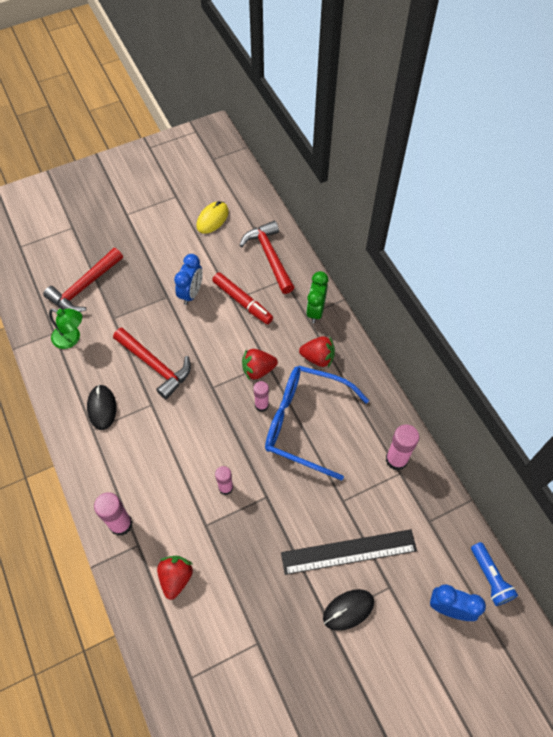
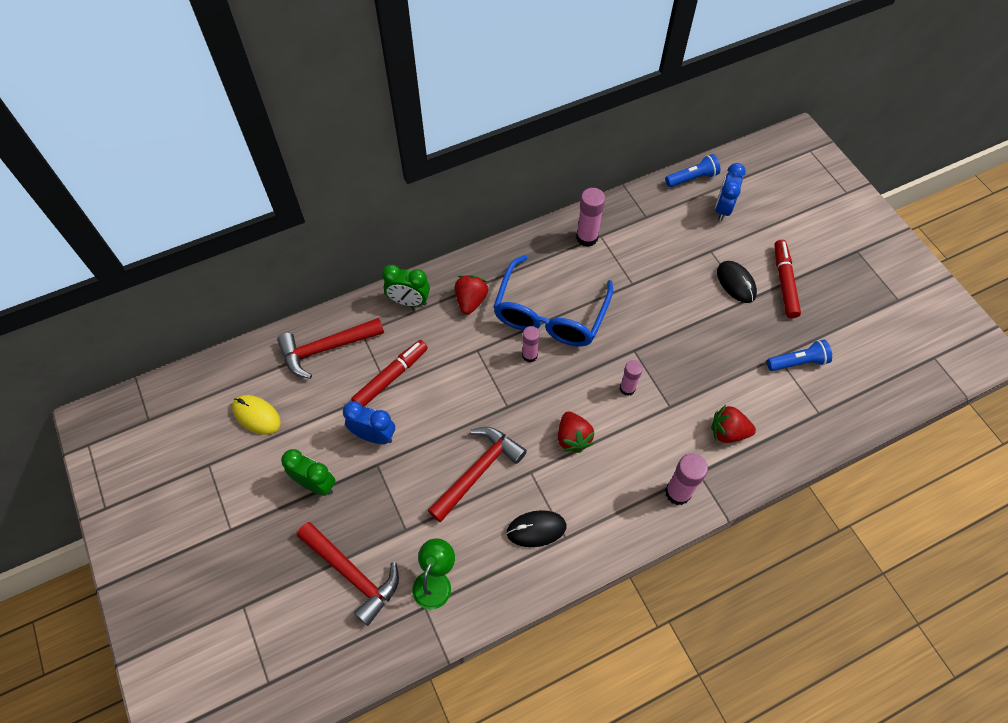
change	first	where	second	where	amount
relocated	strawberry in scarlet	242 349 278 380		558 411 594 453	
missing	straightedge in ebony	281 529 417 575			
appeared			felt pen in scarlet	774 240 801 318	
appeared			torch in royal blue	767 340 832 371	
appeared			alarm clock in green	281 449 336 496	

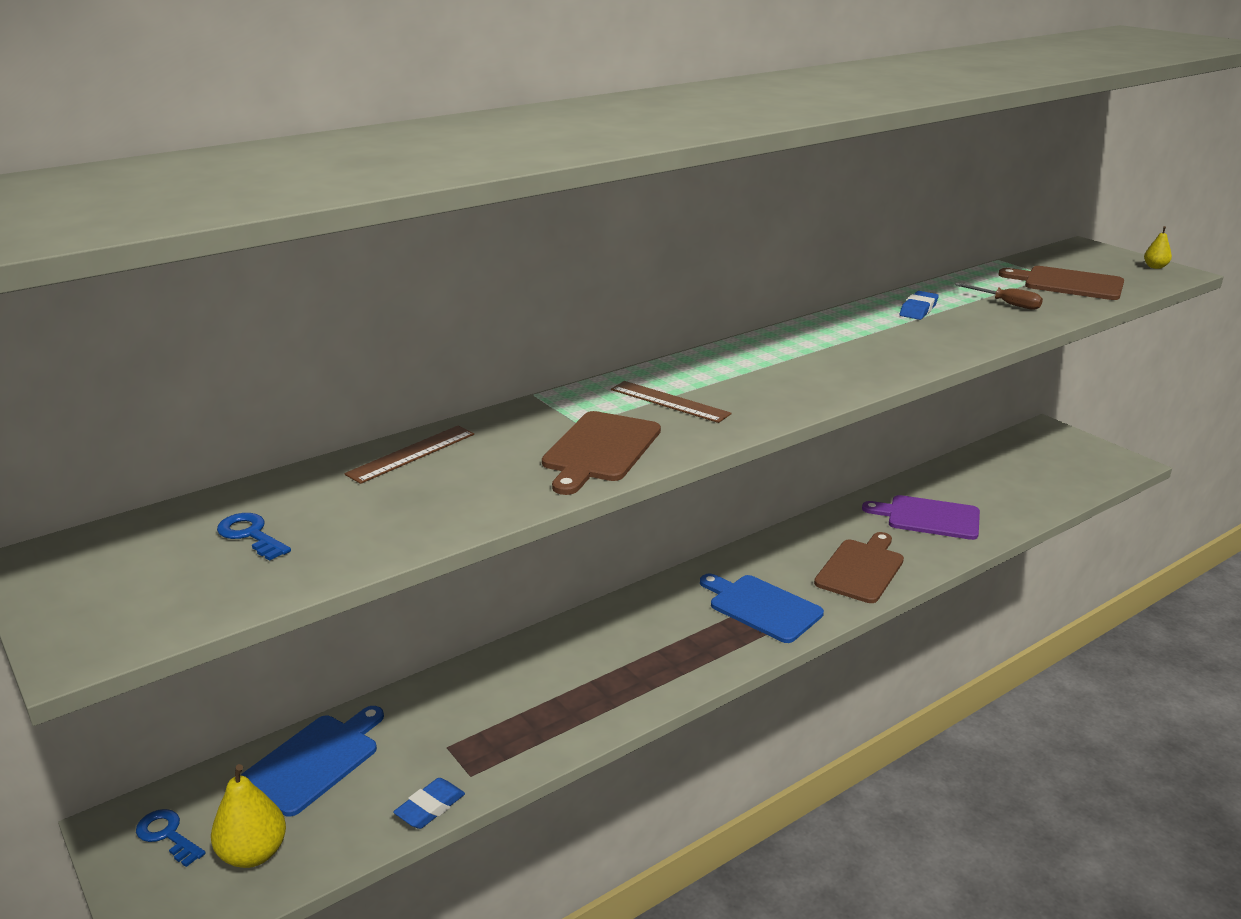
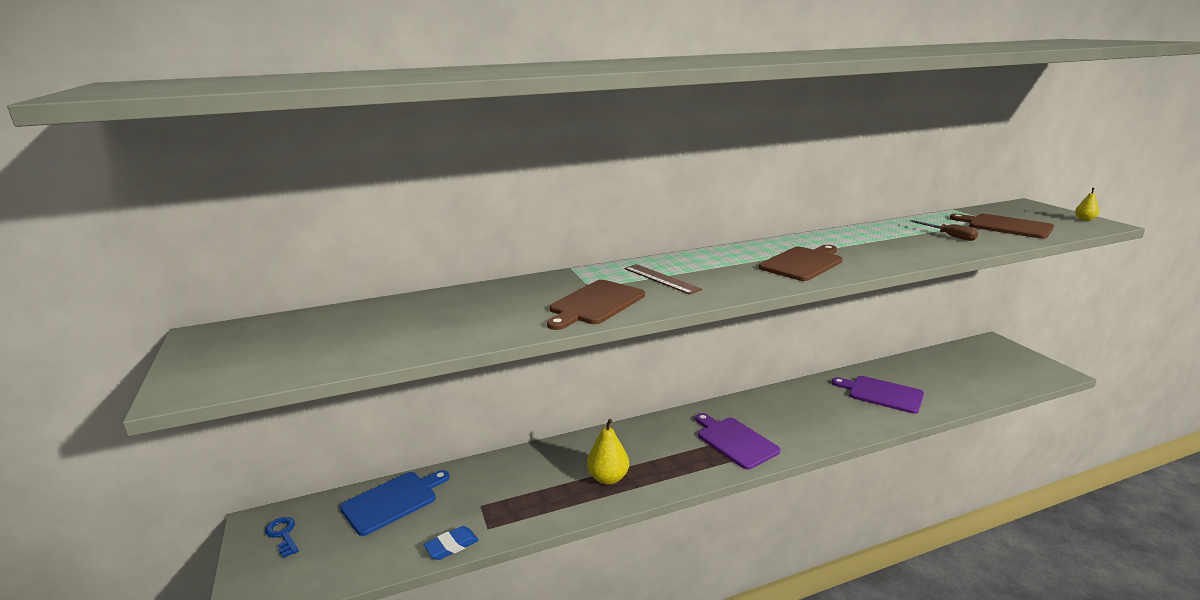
change	first	where	second	where	amount
missing	gum eraser in royal blue	900 291 939 320			
missing	straightedge in russet	344 426 474 484			
missing	latchkey in royal blue	217 513 291 561			
relocated	cutting board in russet	814 532 904 603		759 245 843 281	
colour	cutting board in royal blue	700 574 824 643	cutting board in violet	695 413 781 470	
relocated	pear in bright yellow	211 764 286 868		587 419 629 485	

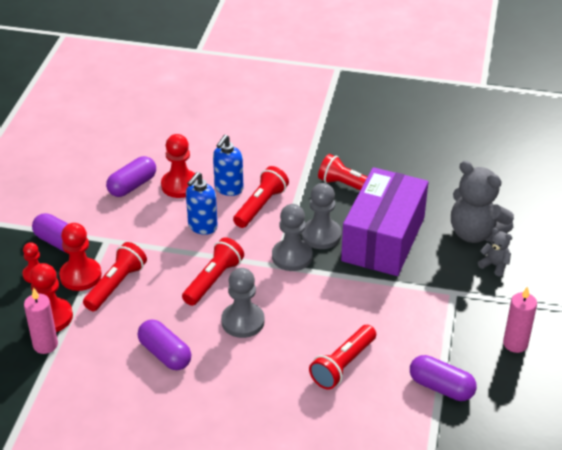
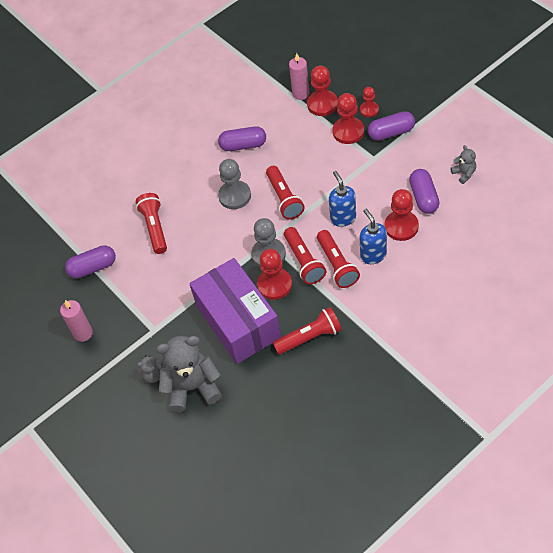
change	first	where	second	where	amount
colour	game pawn in gray	302 183 342 249	game pawn in scarlet	257 249 292 300	
relocated	torch in scarlet	83 242 147 311		284 227 326 284	
appeared			stuffed bear in gray	450 145 476 184	

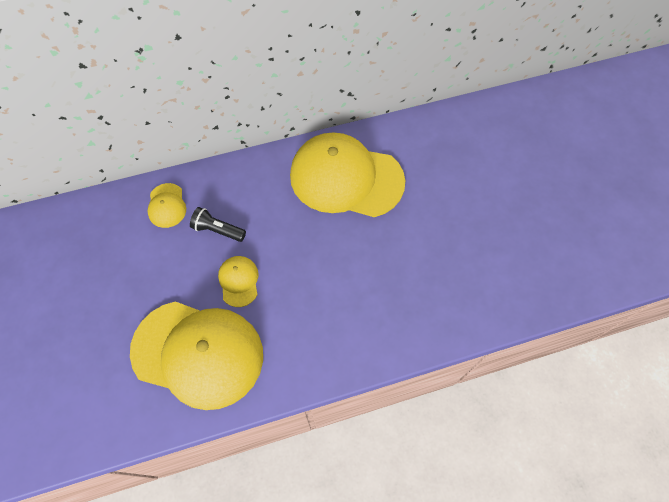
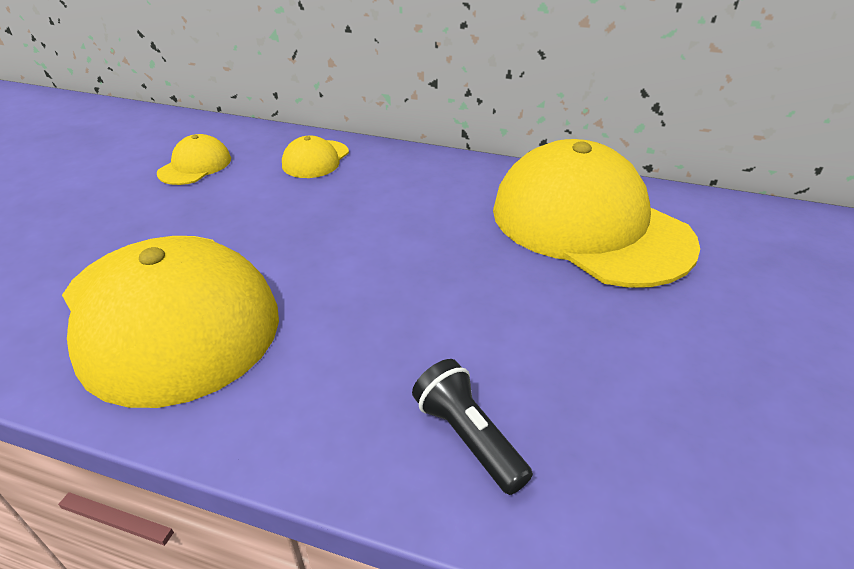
change	first	where	second	where	amount
relocated	torch in ebony	190 207 246 242		412 359 533 495	
relocated	cap in bright yellow	218 256 258 307		157 134 231 185	

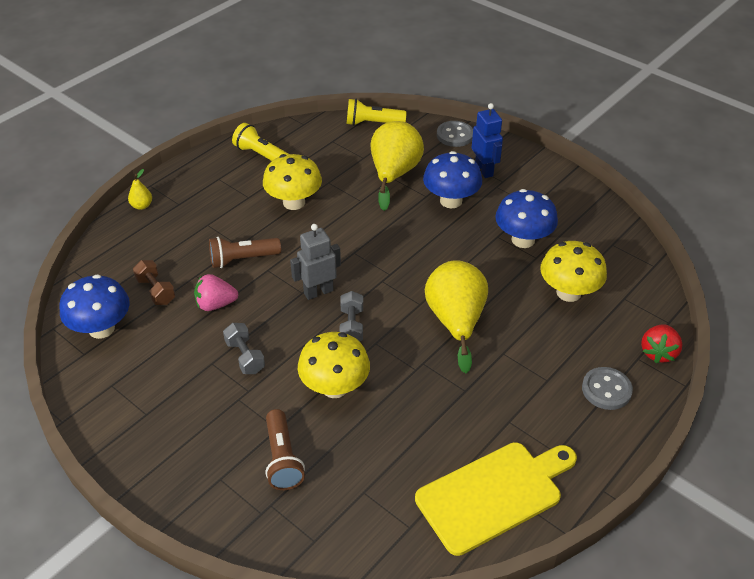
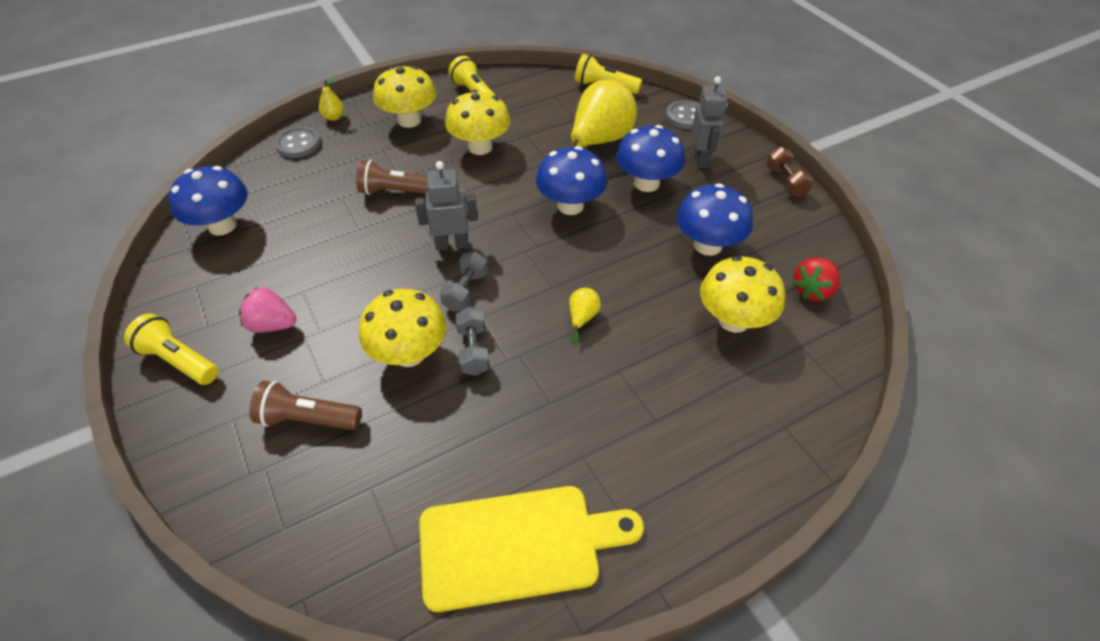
change	first	where	second	where	amount
colour	toy robot in royal blue	472 103 503 178	toy robot in gray	691 76 728 168	
relocated	free weight in russet	133 260 175 305		766 147 814 197	
size	pear in bright yellow	425 260 488 373		569 288 601 344	x0.42
relocated	strawberry in pink	194 274 238 311		239 287 297 333	
relocated	free weight in gray	223 323 265 374		455 307 490 376	
relocated	strawberry in scarlet	641 324 682 363		792 258 840 301	
relocated	sewing button in gray	582 367 633 410		274 127 321 158	
spun	torch in russet	265 409 305 490		250 381 362 430	90 degrees clockwise
appeared			fungus in bright yellow	373 66 436 128	
appeared			fungus in royal blue	536 146 607 215	
appeared			torch in bright yellow	124 313 218 385	

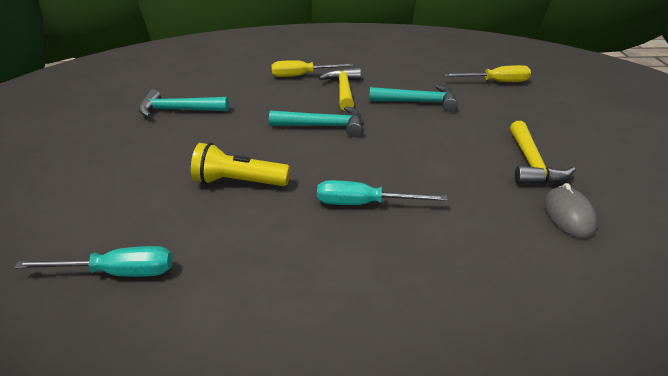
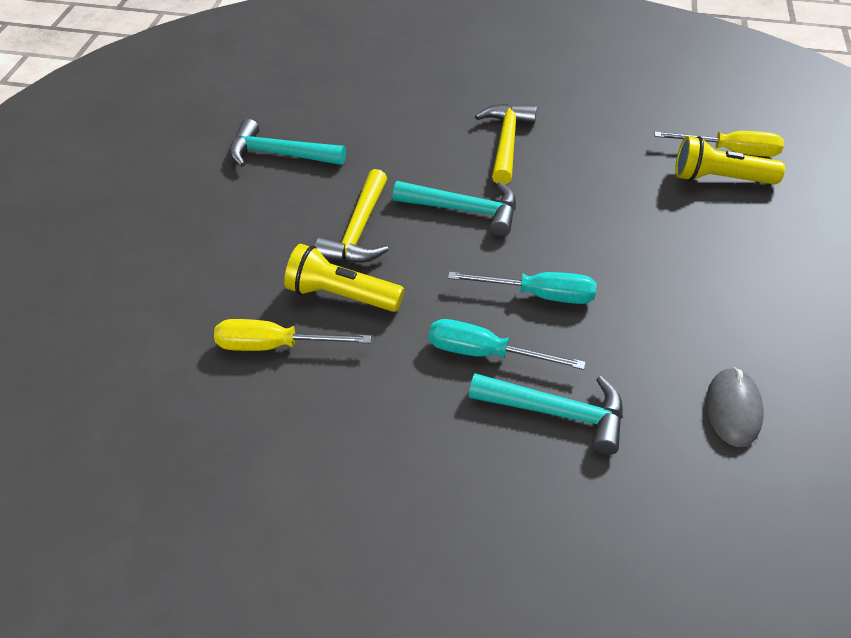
change	first	where	second	where	amount
relocated	flat screwdriver in bright yellow	271 60 354 77		214 319 371 351	
relocated	carpenter's hammer in aqua	369 85 458 112		469 373 623 455	
relocated	carpenter's hammer in bright yellow	510 121 575 184		314 169 389 263	
relocated	flat screwdriver in aqua	14 246 173 277		448 272 597 304	
appeared			torch in bright yellow	675 136 785 185	

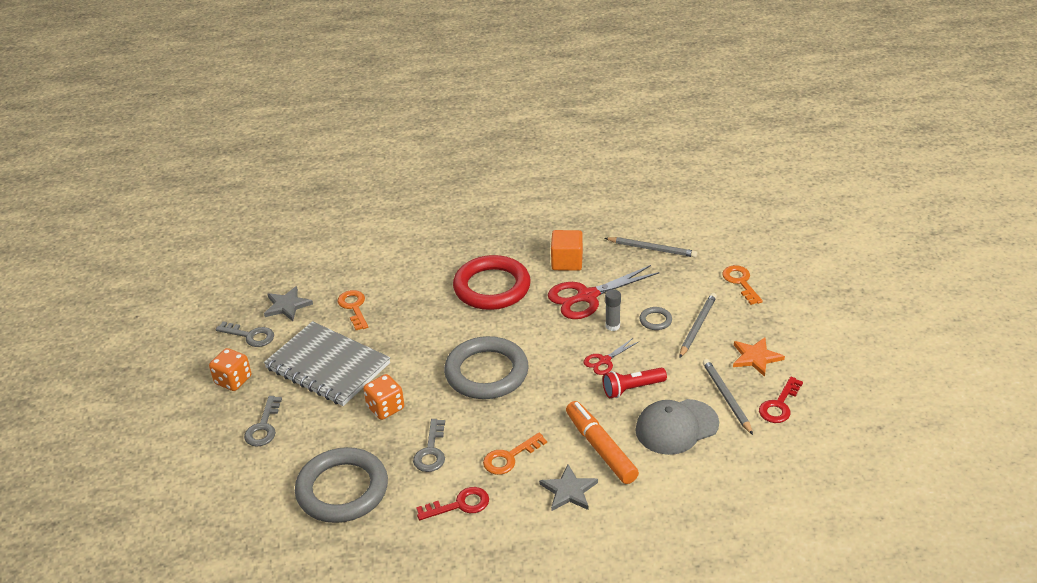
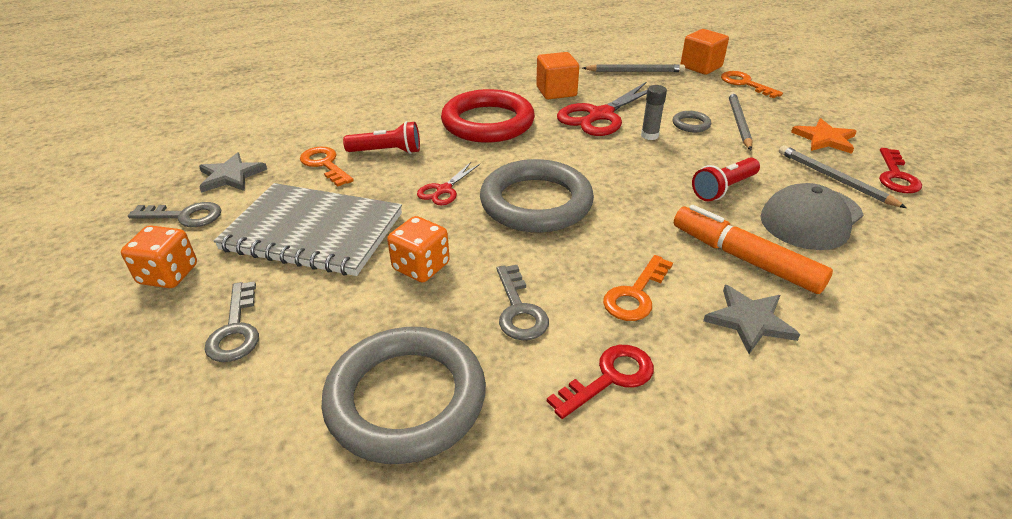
change	first	where	second	where	amount
relocated	pair of scissors in scarlet	583 338 638 375		417 162 480 205	
appeared			cube in bright orange	681 29 729 75	
appeared			torch in scarlet	343 121 420 154	

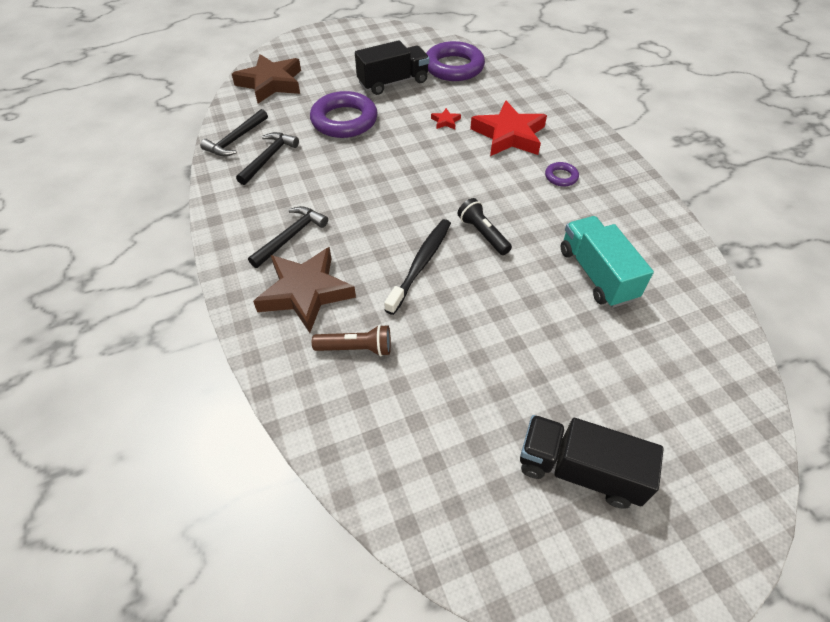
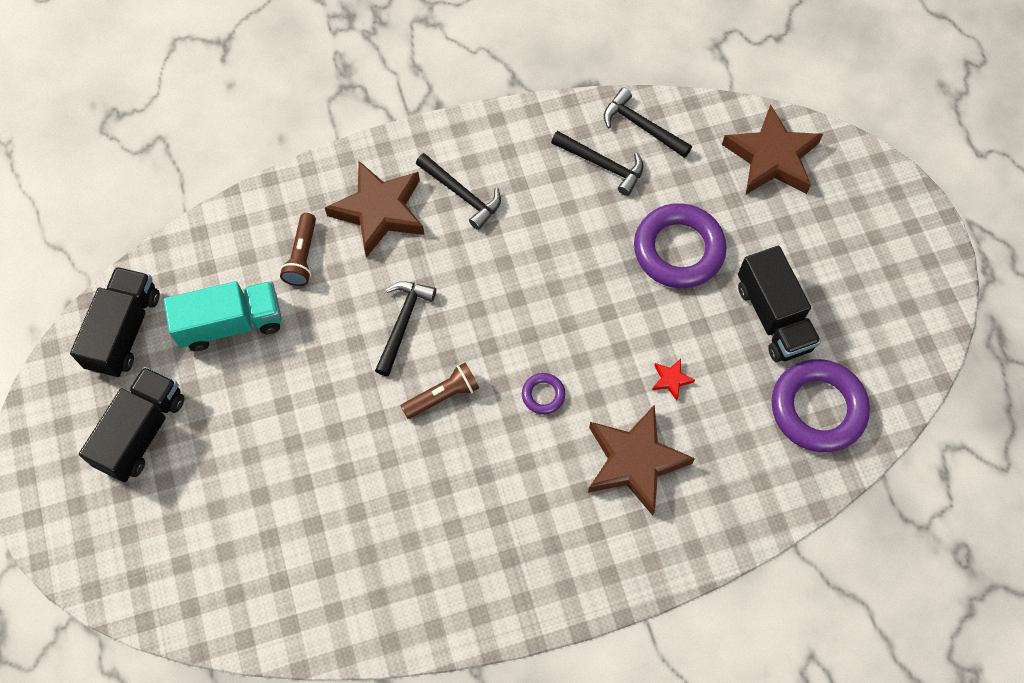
change	first	where	second	where	amount
colour	five-pointed star in scarlet	470 100 547 156	five-pointed star in russet	588 405 695 516	
relocated	torus in violet	545 162 579 186		522 373 565 415	
colour	torch in ebony	457 198 512 255	torch in russet	401 363 479 419	
relocated	toy truck in aqua	561 216 654 308		164 281 281 351	
exchanged	dental brush in ebony	384 219 451 315	carpenter's hammer in ebony	375 281 436 376	
appeared			toy truck in ebony	70 267 160 377	

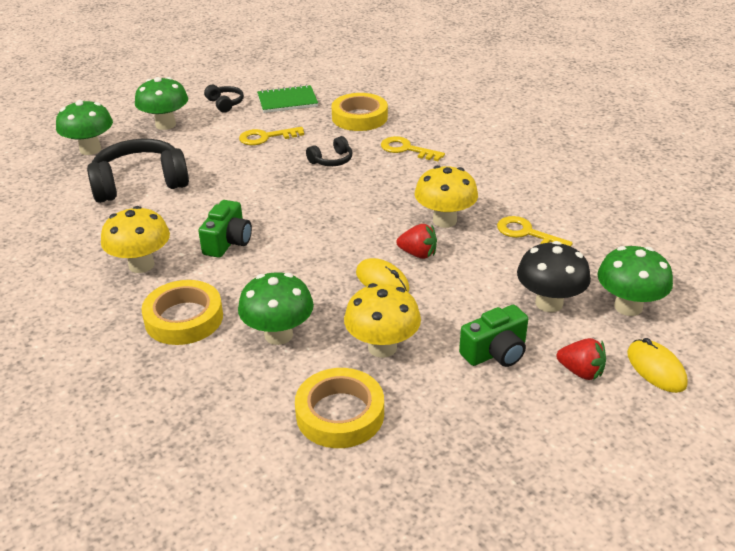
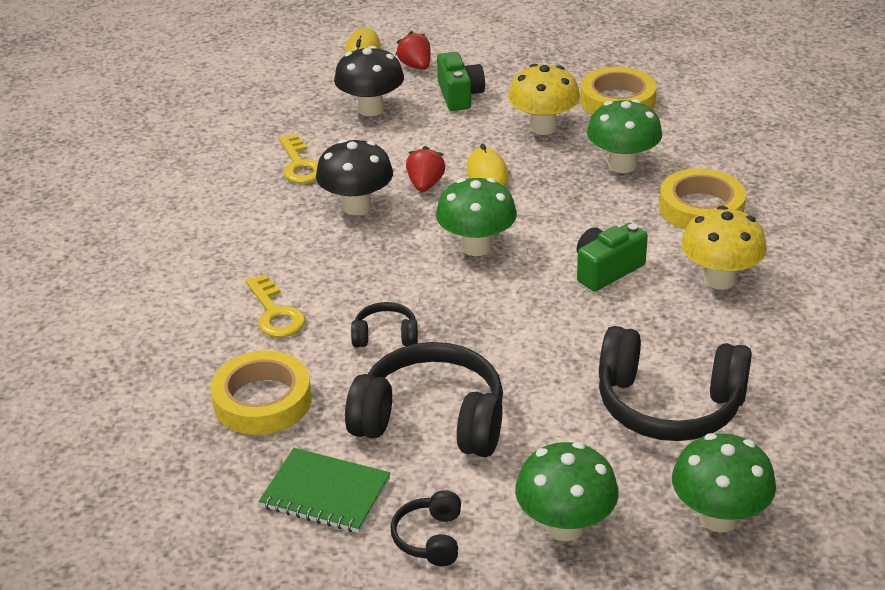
change	first	where	second	where	amount
exchanged	latchkey in bright yellow	239 127 304 145	headset in ebony	345 342 503 457	
colour	fungus in bright yellow	415 165 478 228	fungus in ebony	316 139 393 215	
spun	strawberry in scarlet	396 224 437 259		406 146 445 192	45 degrees clockwise
relocated	fungus in green	597 246 673 316		436 178 517 256	
spun	photo camera in green	459 305 528 367		437 52 485 111	75 degrees clockwise

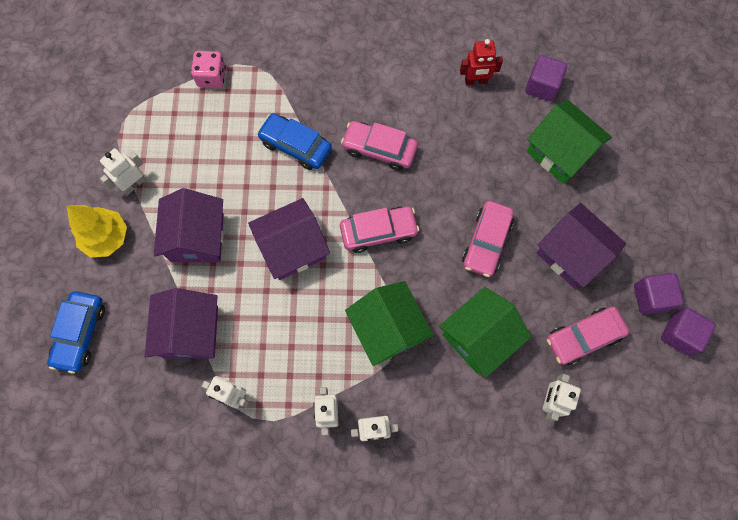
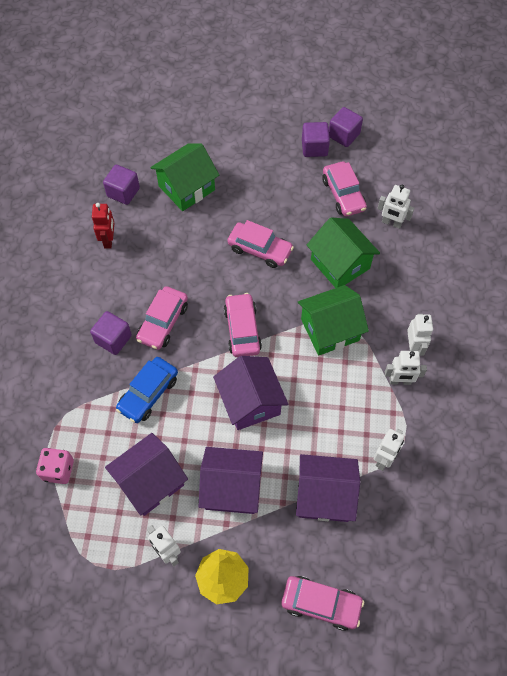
change	first	where	second	where	amount
relocated	house in violet	536 203 626 289		105 433 188 516	
colour	car in royal blue	47 291 105 374	car in pink	281 576 364 631	
appeared			cube in violet	90 311 132 355	

